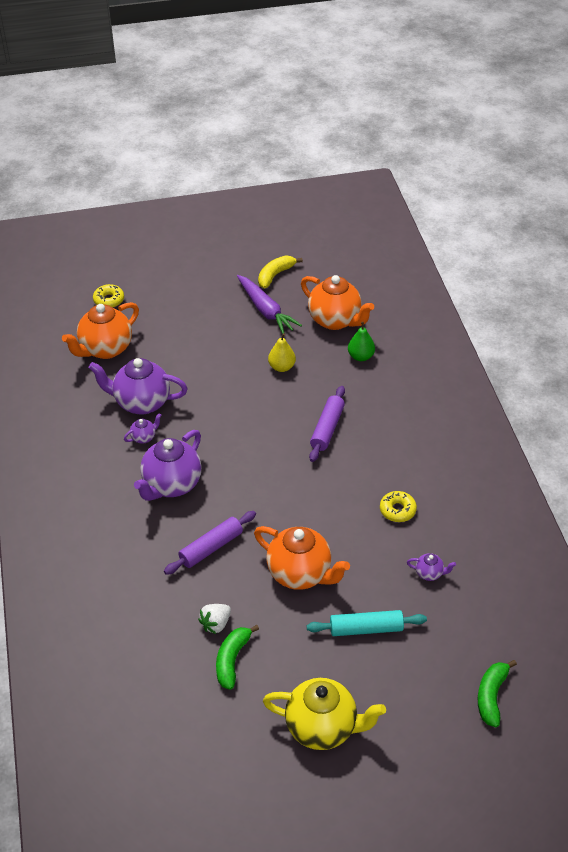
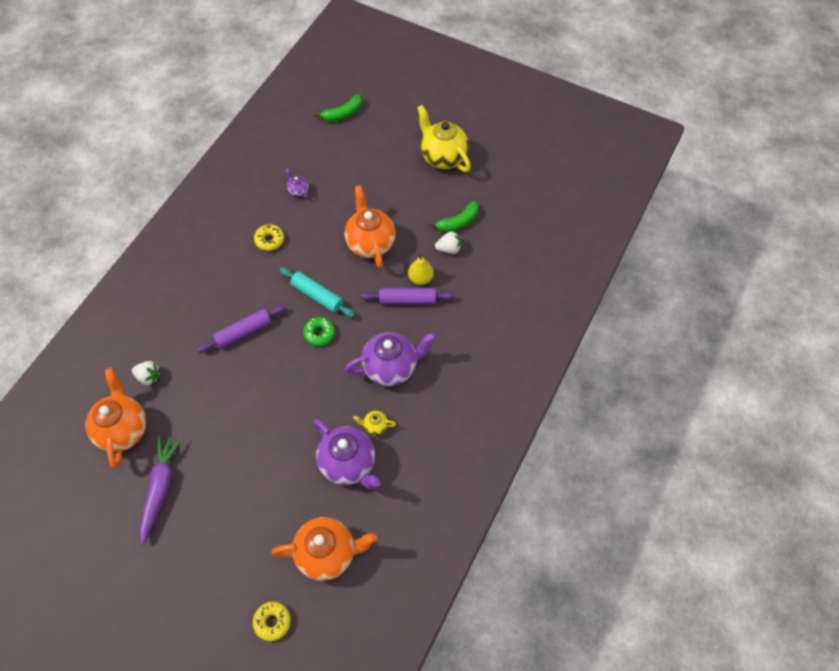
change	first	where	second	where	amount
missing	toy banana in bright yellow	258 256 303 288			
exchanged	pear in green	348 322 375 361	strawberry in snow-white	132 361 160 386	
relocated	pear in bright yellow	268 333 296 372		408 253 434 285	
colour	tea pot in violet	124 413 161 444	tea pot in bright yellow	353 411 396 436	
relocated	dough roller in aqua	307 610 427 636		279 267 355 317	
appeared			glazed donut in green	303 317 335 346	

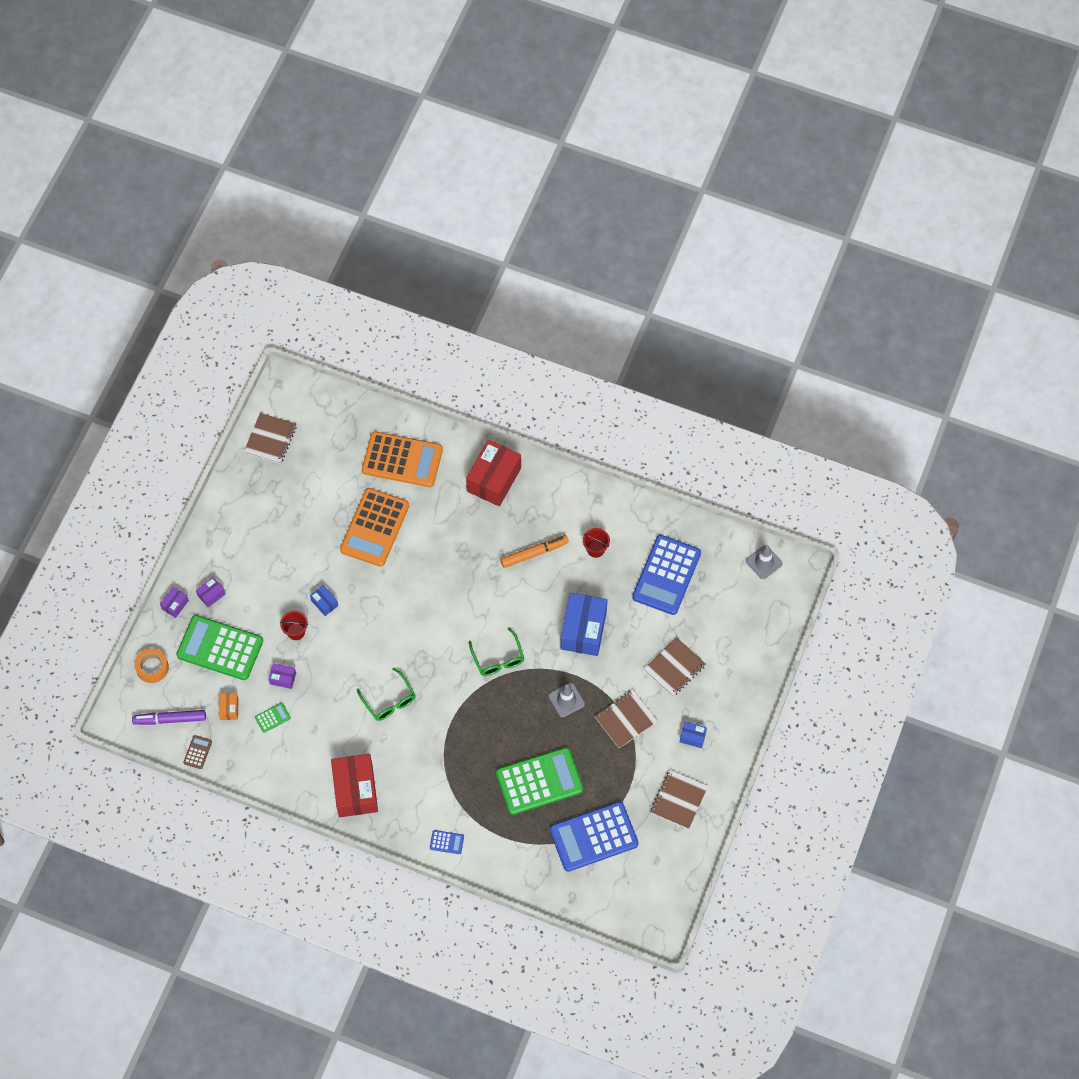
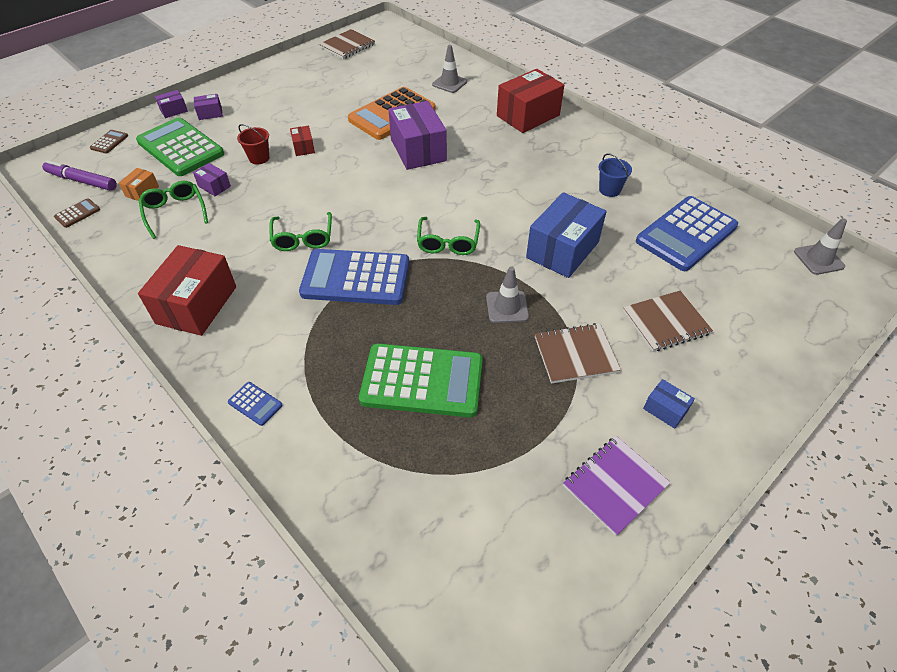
change	first	where	second	where	amount
exchanged	calculator in bright orange	362 432 443 487	traffic cone in gray	432 45 467 93	
colour	bucket in scarlet	583 528 610 558	bucket in royal blue	599 153 632 197	
missing	felt pen in bright orange	500 535 569 568			
colour	package in royal blue	310 585 338 616	package in scarlet	290 126 315 156	
exchanged	sticky tape in bright orange	134 648 169 683	calculator in russet	90 130 128 154	
exchanged	calculator in green	255 702 291 733	eyeglasses in green	139 181 208 239	
colour	exercise book in russet	651 770 708 829	exercise book in violet	563 436 671 536	
relocated	calculator in royal blue	550 801 639 872		299 249 409 305	
appeared			package in violet	388 101 447 170	

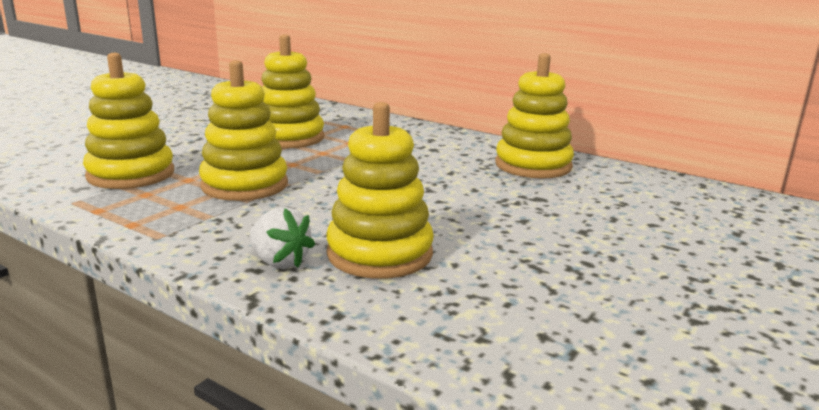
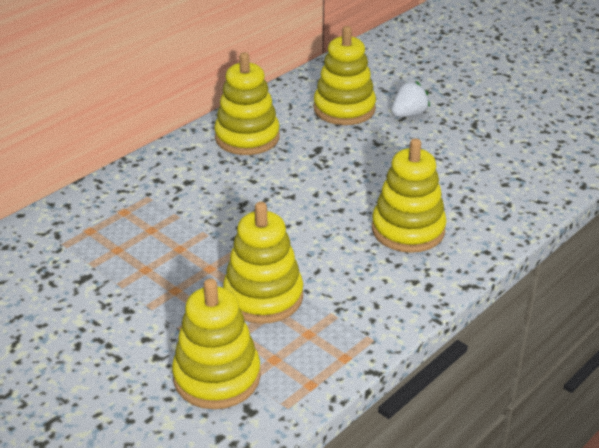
change	first	where	second	where	amount
relocated	stacking toy in bright yellow	261 34 324 149		314 26 376 125	
relocated	strawberry in snow-white	249 207 315 269		392 81 430 117	

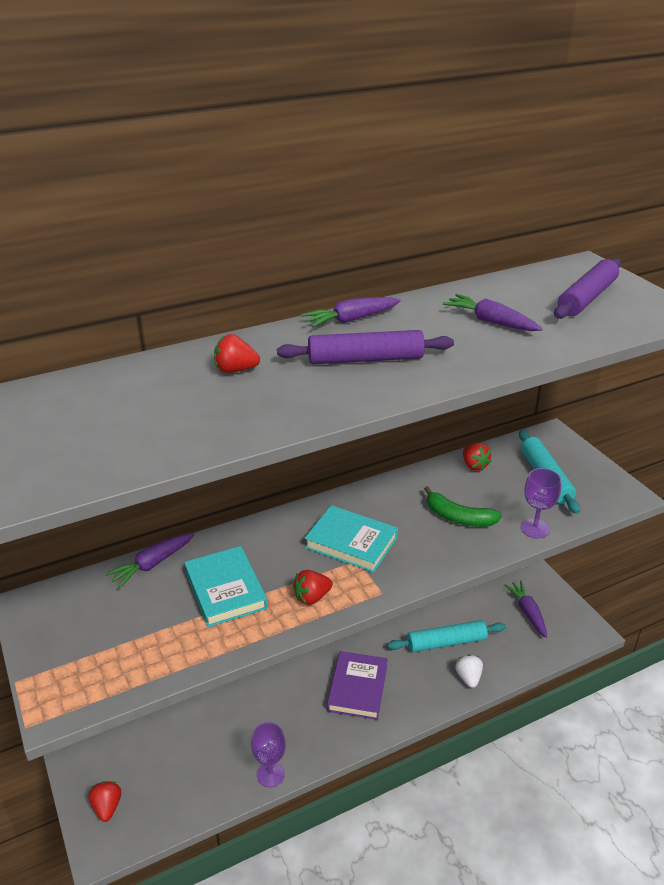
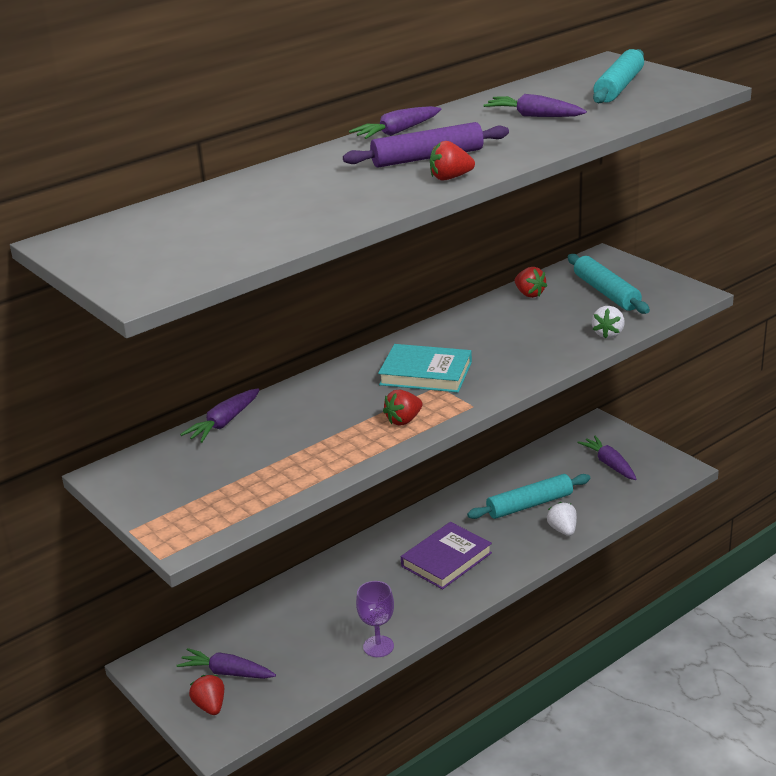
change	first	where	second	where	amount
colour	dough roller in violet	554 258 621 319	dough roller in aqua	593 49 644 103	
relocated	strawberry in scarlet	214 334 260 373		430 141 475 181	
exchanged	goblet in violet	521 468 561 538	strawberry in snow-white	591 306 625 339	
missing	toy banana in green	424 486 502 527			
missing	hardcover in aqua	184 546 268 627			
spun	hardcover in violet	327 651 388 720		401 522 492 589	45 degrees clockwise
appeared			root vegetable in violet	176 648 276 679	

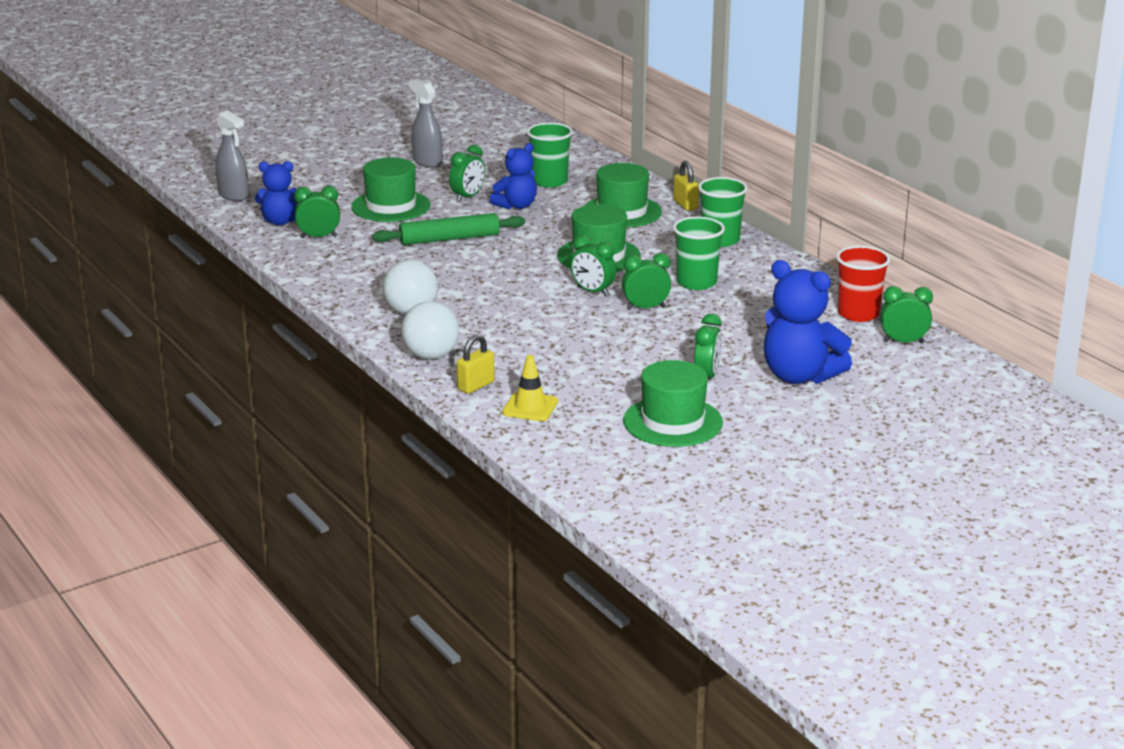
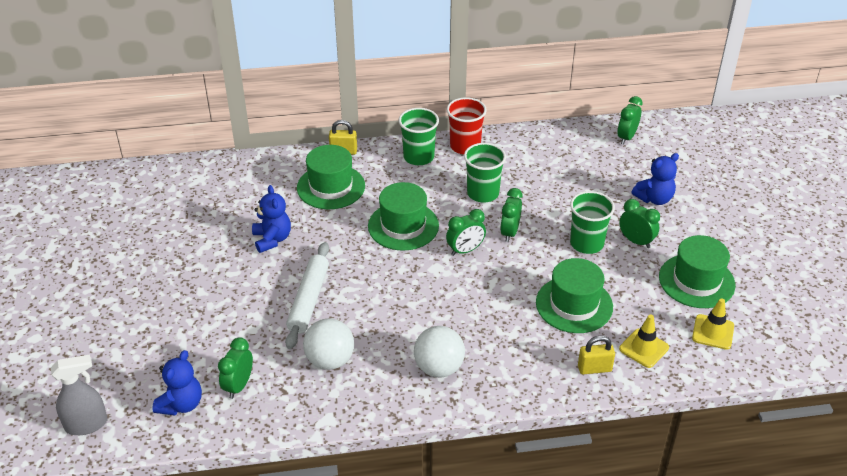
change	first	where	second	where	amount
missing	sprayer in gray	409 79 442 168			
relocated	beaker in green	527 123 573 188		570 191 615 254	
missing	alarm clock in green	449 145 485 202			
relocated	tall hat in green	351 158 431 222		536 258 613 333	
colour	dough roller in green	372 213 525 245	dough roller in snow-white	285 242 329 349	
relocated	beaker in scarlet	836 246 891 322		447 97 487 154	
size	stuffed bear in royal blue	764 260 852 384		632 153 679 205	x0.63
relocated	ball in snow-white	401 301 459 360		303 318 354 370	
spun	small lock in bright yellow	457 334 494 394		578 336 615 374	75 degrees counterclockwise
appeared			traffic cone in bright yellow	692 298 734 350	

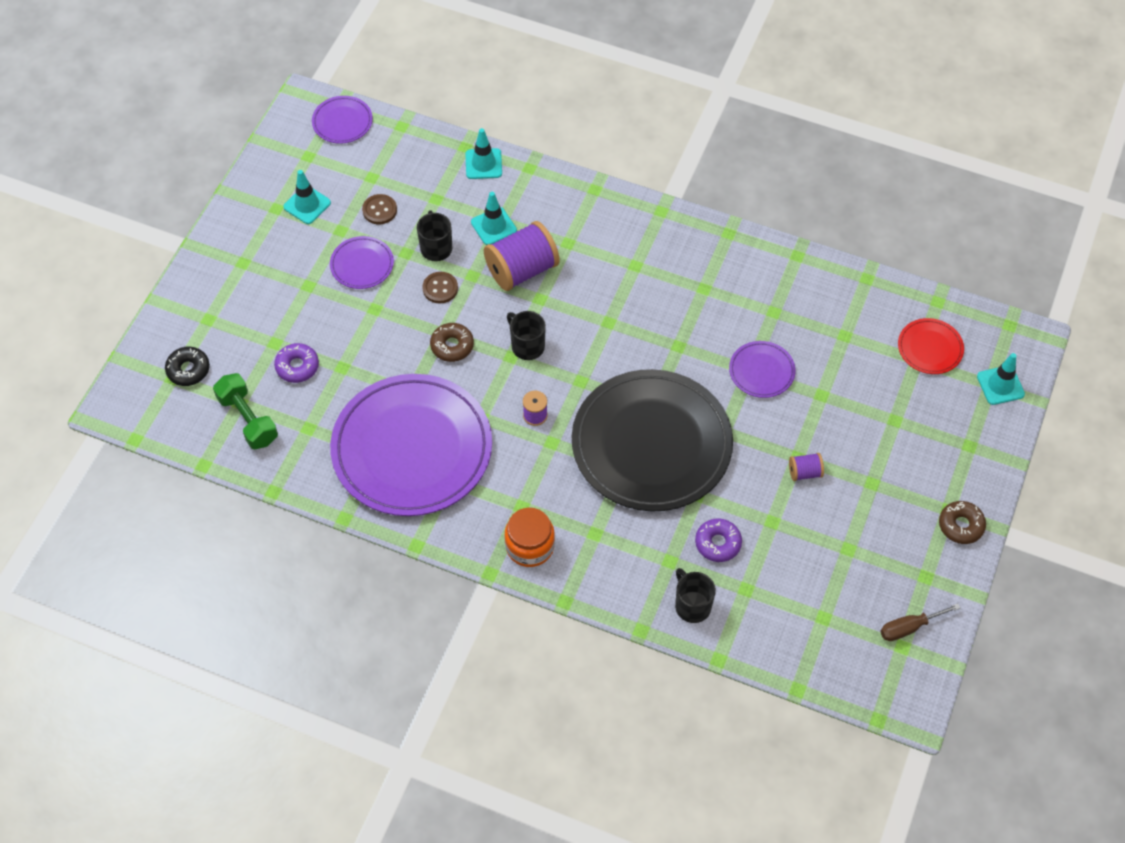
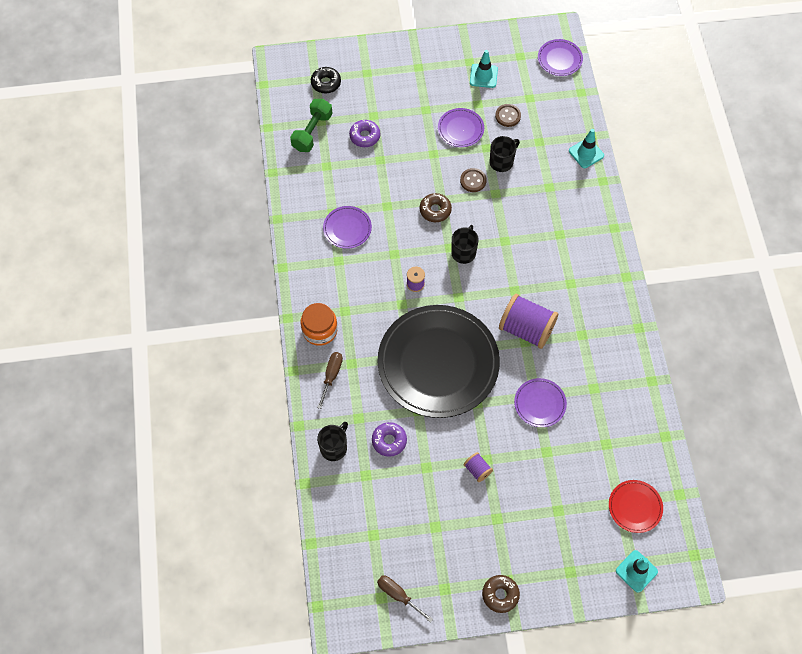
change	first	where	second	where	amount
missing	traffic cone in aqua	471 192 517 245			
relocated	spool in violet	484 221 560 291		499 294 558 349	
size	flat dish in violet	330 374 492 516		323 206 372 249	x0.42
appeared			flat screwdriver in russet	317 352 343 409	

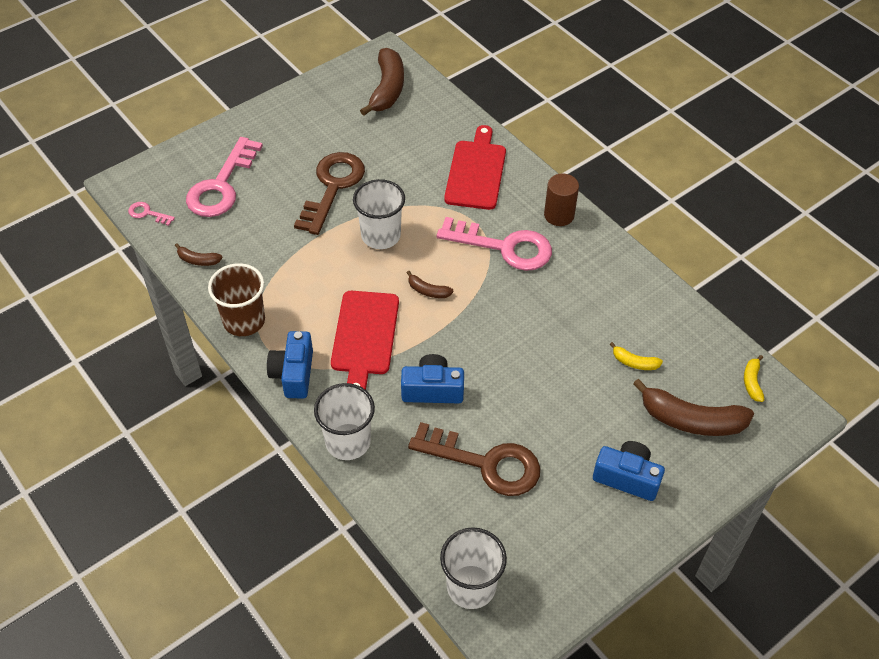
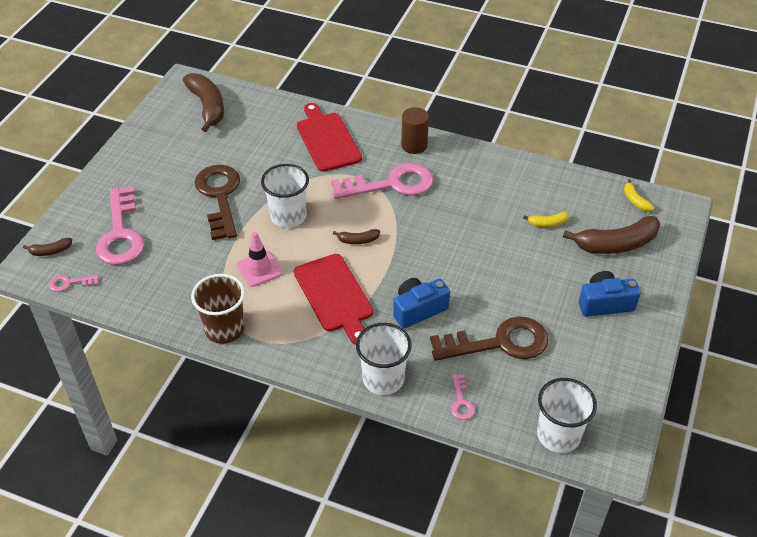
change	first	where	second	where	amount
relocated	toy banana in russet	175 243 223 266		23 238 72 256	
missing	photo camera in royal blue	267 331 313 399			
appeared			traffic cone in pink	237 232 283 287	
appeared			latchkey in pink	451 375 475 420	

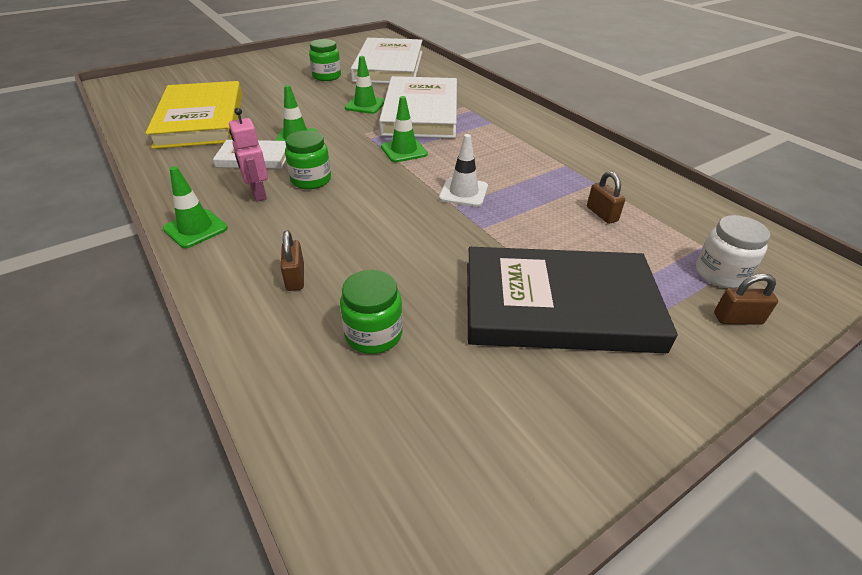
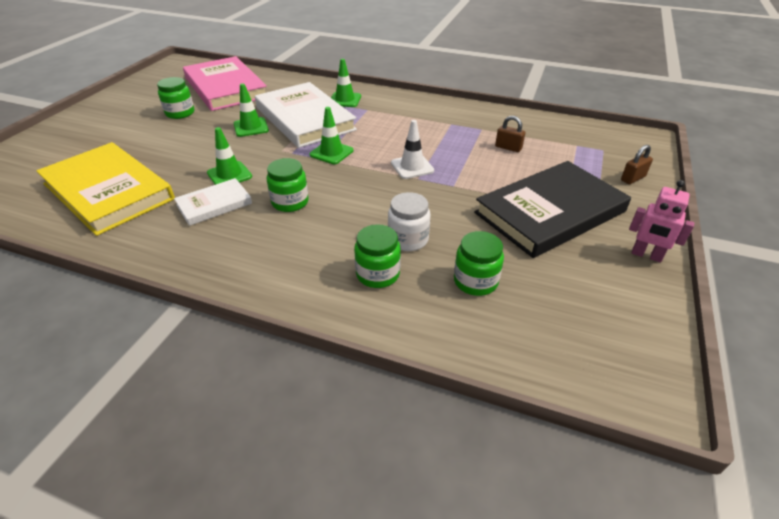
change	first	where	second	where	amount
colour	hardcover in snow-white	351 38 422 84	hardcover in pink	183 56 267 111	
relocated	toy robot in pink	229 108 268 201		629 180 694 262	
relocated	traffic cone in green	163 166 228 248		331 59 361 107	
relocated	jar in snow-white	696 215 770 288		388 192 430 251	
exchanged	small lock in russet	281 230 304 291	jar in green	354 224 401 288	

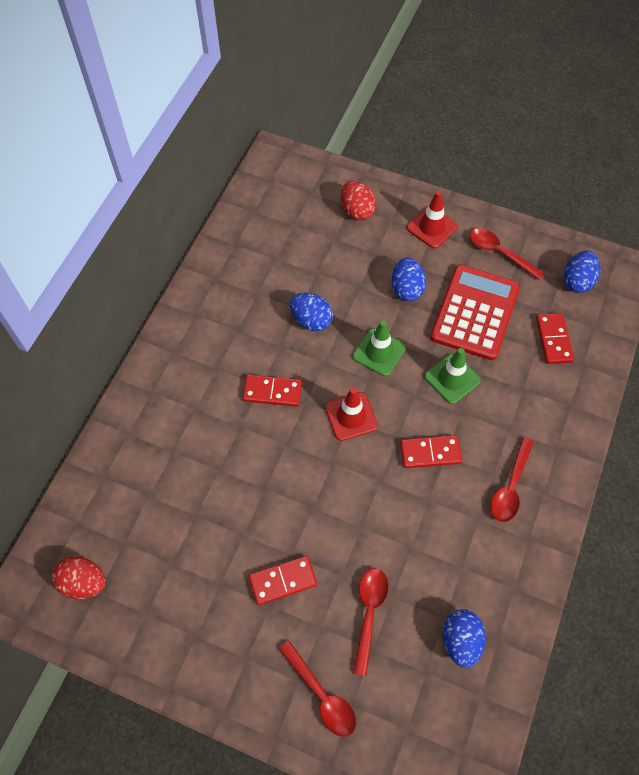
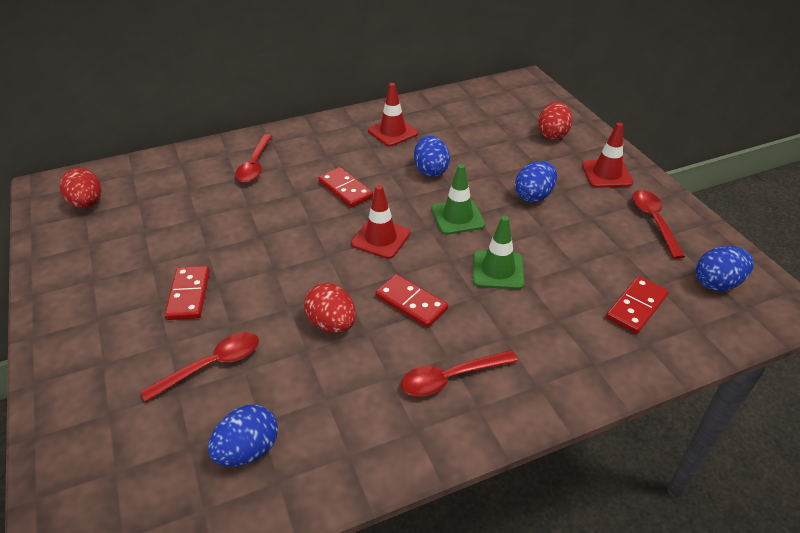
change	first	where	second	where	amount
missing	calculator in scarlet	430 264 520 360			
spun	domino tile in scarlet	249 556 317 605		165 266 210 320	60 degrees clockwise
relocated	spoon in scarlet	279 641 356 737		235 134 272 183	
appeared			traffic cone in scarlet	368 83 418 146	
appeared			egg shape in scarlet	304 283 356 333	

